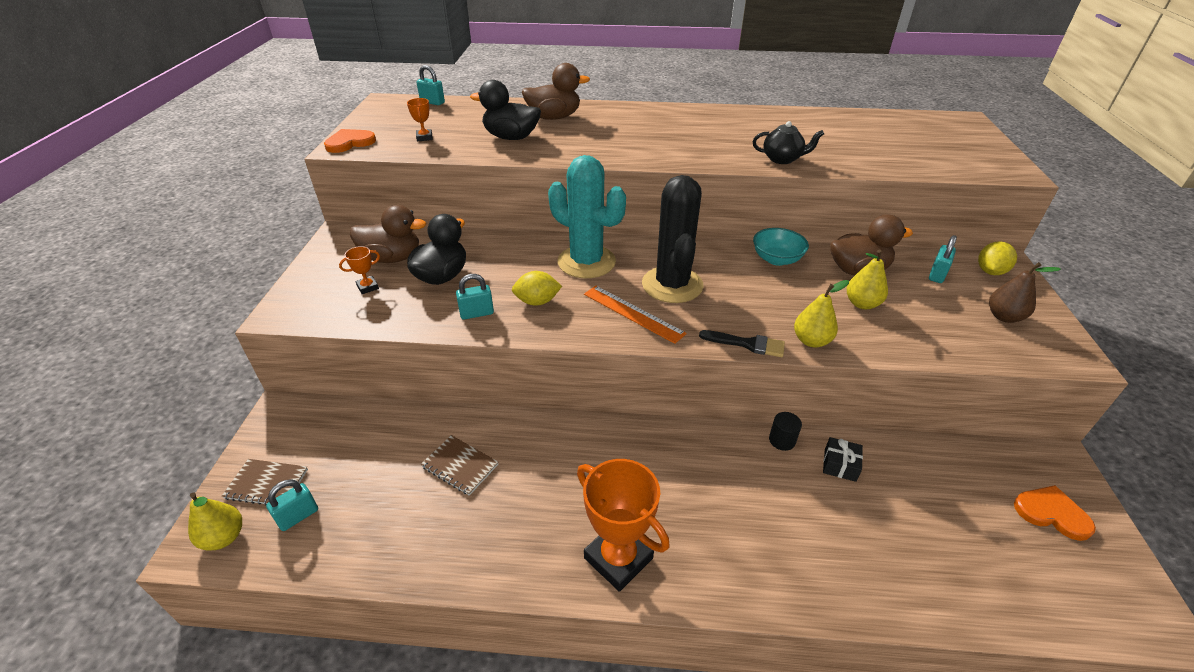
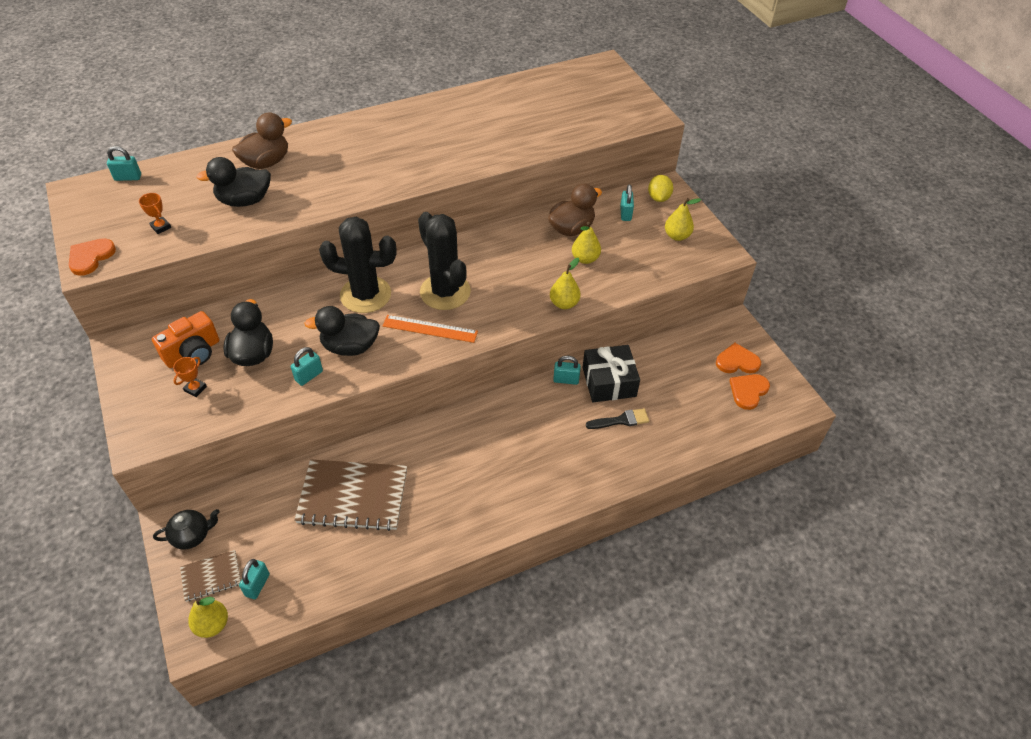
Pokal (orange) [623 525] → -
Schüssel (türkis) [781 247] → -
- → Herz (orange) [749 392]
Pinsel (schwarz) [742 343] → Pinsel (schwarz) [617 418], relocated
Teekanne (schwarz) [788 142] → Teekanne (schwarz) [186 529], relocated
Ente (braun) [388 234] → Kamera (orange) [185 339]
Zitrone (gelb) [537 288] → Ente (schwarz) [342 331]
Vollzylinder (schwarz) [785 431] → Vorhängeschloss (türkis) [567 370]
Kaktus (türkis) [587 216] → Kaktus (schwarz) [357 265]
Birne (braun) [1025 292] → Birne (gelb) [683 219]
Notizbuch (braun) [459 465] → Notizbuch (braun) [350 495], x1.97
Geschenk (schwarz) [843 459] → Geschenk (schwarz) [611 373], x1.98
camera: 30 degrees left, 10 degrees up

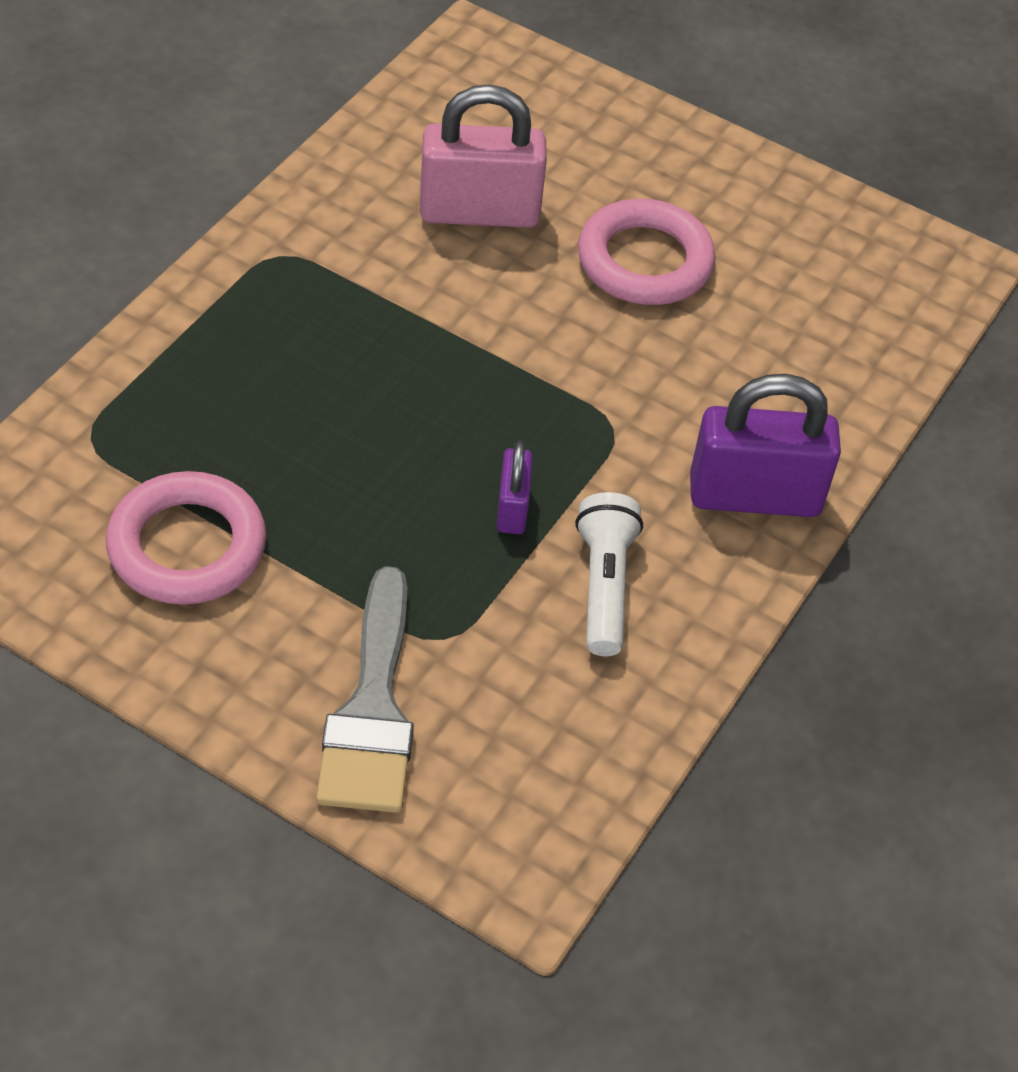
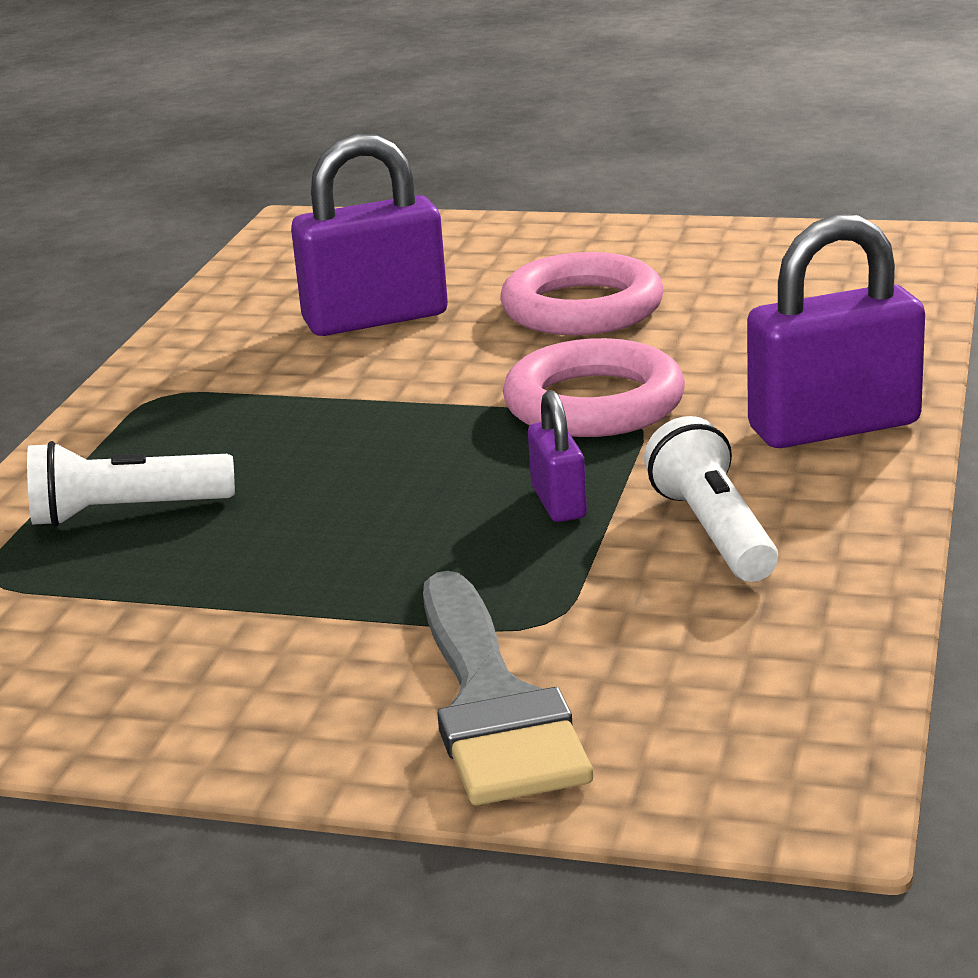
- → Taschenlampe (weiß) [131 484]
Ring (rosa) [186 538] → Ring (rosa) [594 387], relocated
Vorhängeschloss (rosa) [483 156] → Vorhängeschloss (lila) [369 235]
camera: 10 degrees left, 25 degrees down

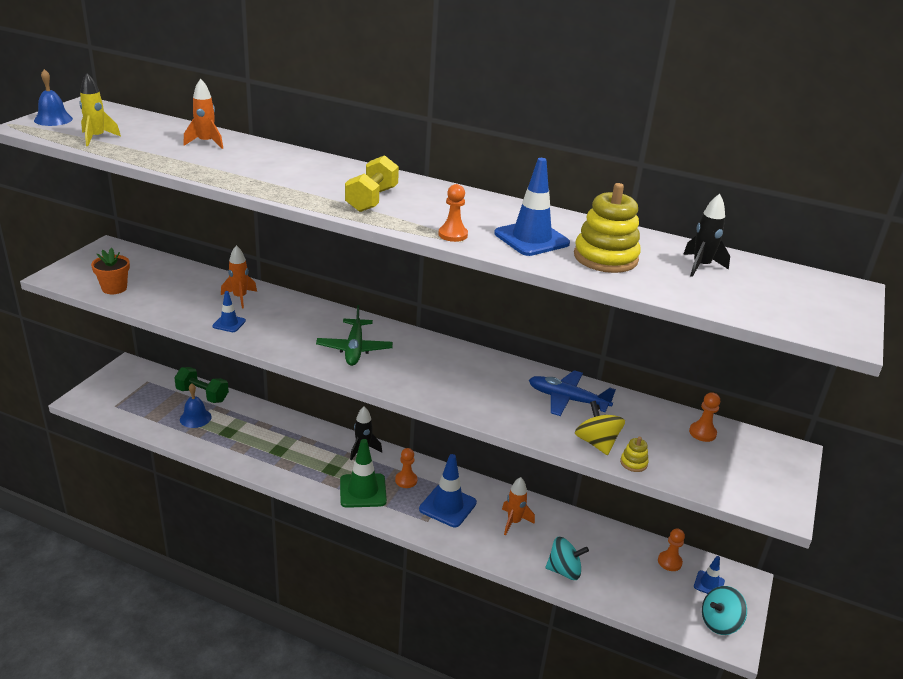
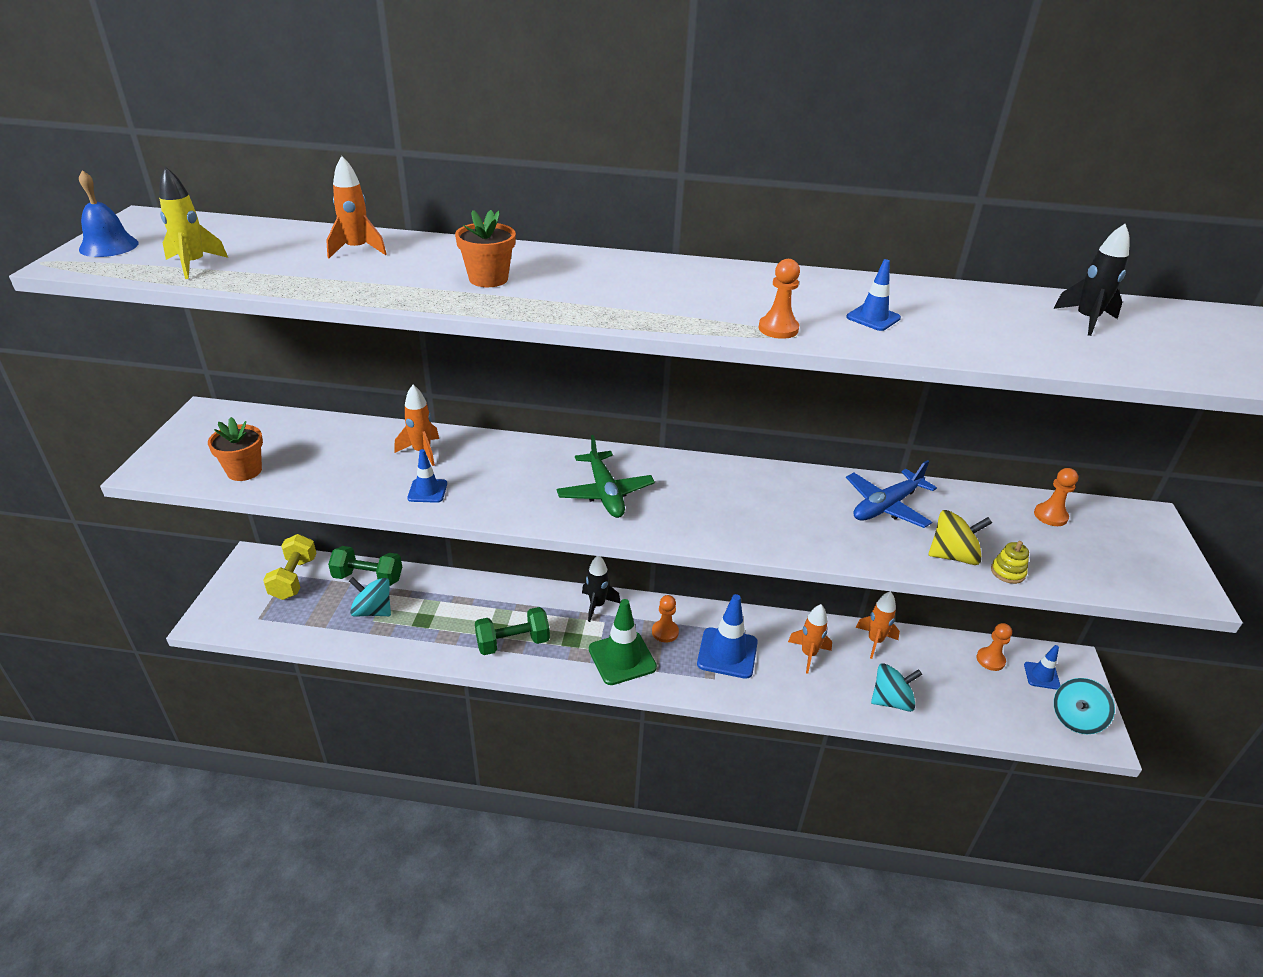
Stapelspielzeug (gelb) [607 228] → -
- → Blumentopf (orange) [485 248]
- → Hantel (grün) [512 631]
- → Rakete (orange) [878 625]
Hantel (gelb) [372 183] → Hantel (gelb) [290 567], relocated
Glocke (blau) [196 405] → Kreisel (türkis) [370 597]
Flugzeug (blau) [572 393] → Flugzeug (blau) [891 494], 45 degrees counterclockwise
Kreisel (gelb) [600 428] → Kreisel (gelb) [960 537], 120 degrees clockwise
Leitkegel (blau) [532 207] → Leitkegel (blau) [873 295], x0.54
camera: 15 degrees left, 5 degrees up

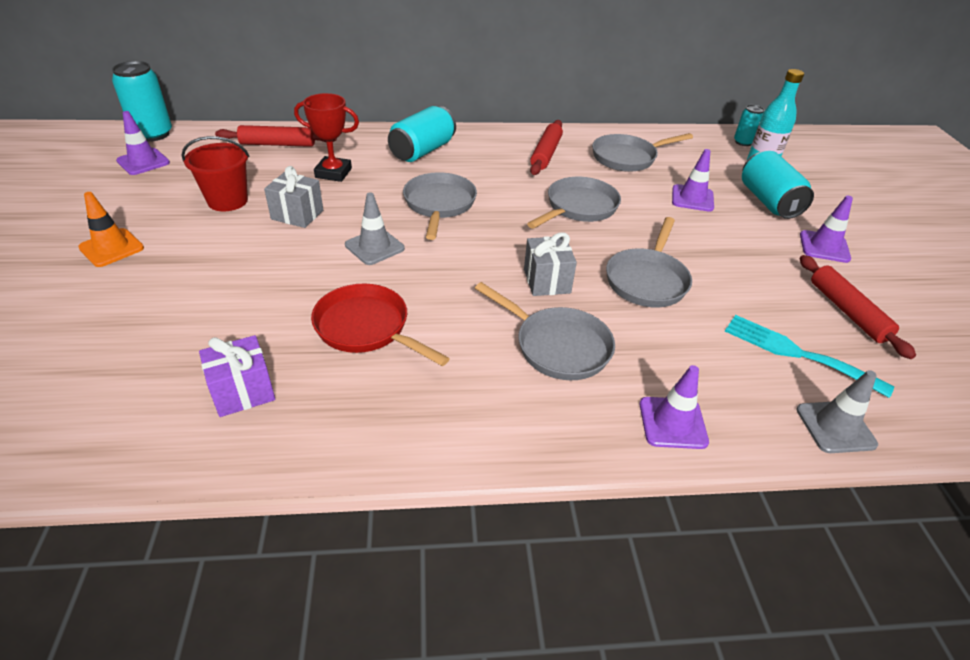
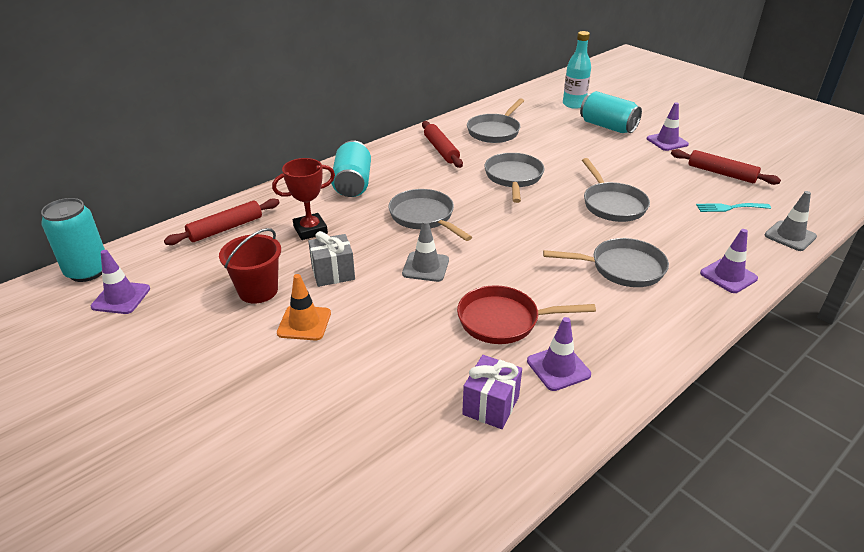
Geschenk (grau) [550 264] → -
Dose (türkis) [749 125] → -
Leitkegel (orange) [111 229] → Leitkegel (orange) [304 307], relocated
Leitkegel (lila) [693 180] → Leitkegel (lila) [559 354], relocated
Gabel (türkis) [809 356] → Gabel (türkis) [733 207], x0.67
camera: 35 degrees left, 5 degrees down

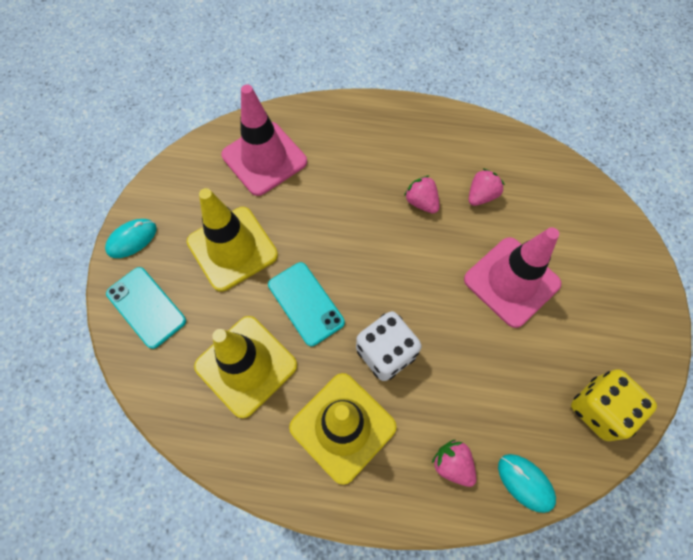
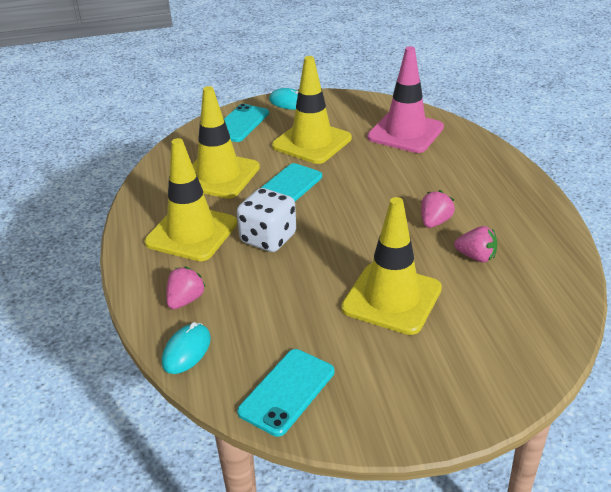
Spielwürfel (gelb) [614 405] → Handy (türkis) [285 393]
Leitkegel (rosa) [512 277] → Leitkegel (gelb) [391 266]
camera: 70 degrees right, 30 degrees down

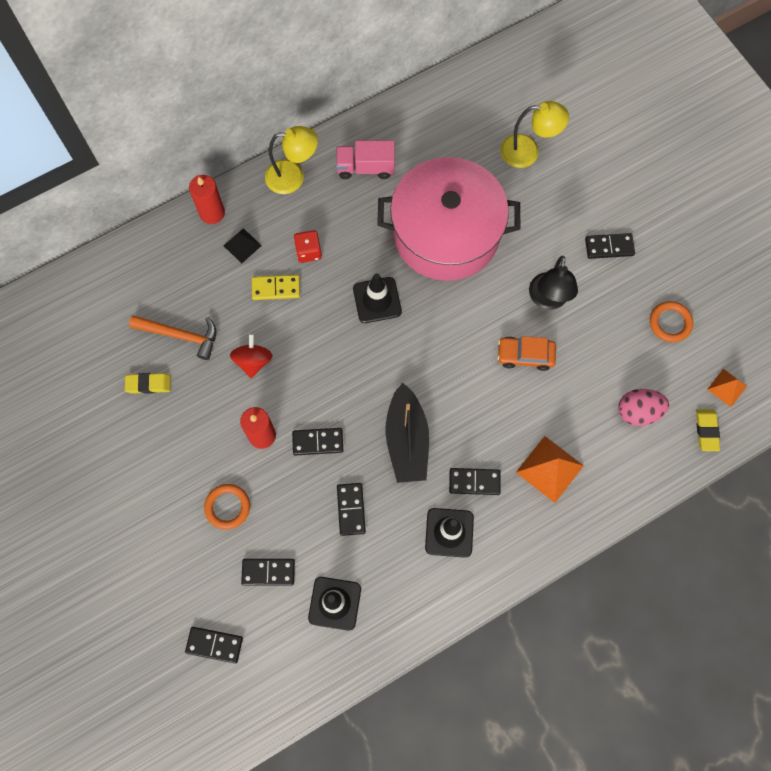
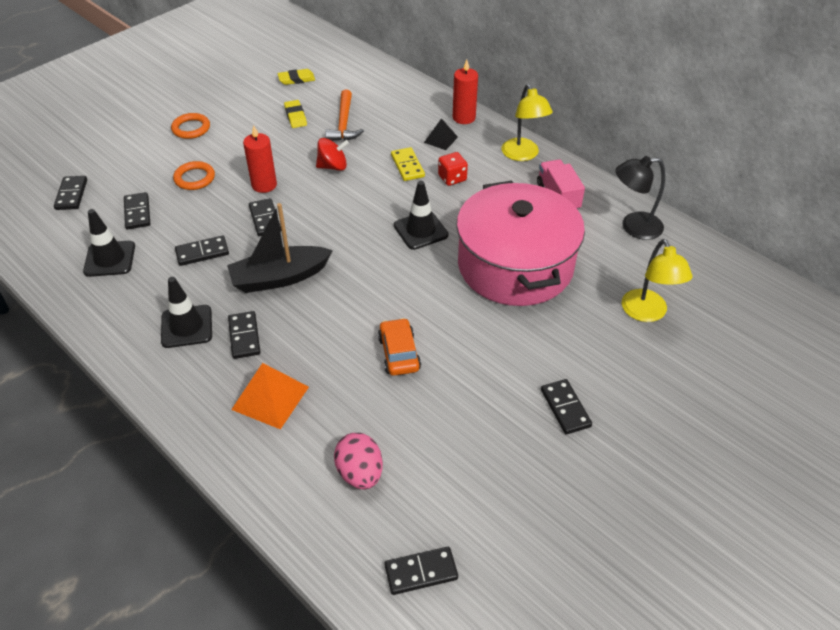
Lampe (schwarz) [553 282] → Lampe (schwarz) [640 198], relocated
Ring (orange) [671 321] → Ring (orange) [190 126], relocated
Radiergummi (gelb) [708 430] → Radiergummi (gelb) [296 77], relocated
Pyramide (orange) [727 388] → Dominostein (schwarz) [421 571]
camera: 75 degrees right, 25 degrees down

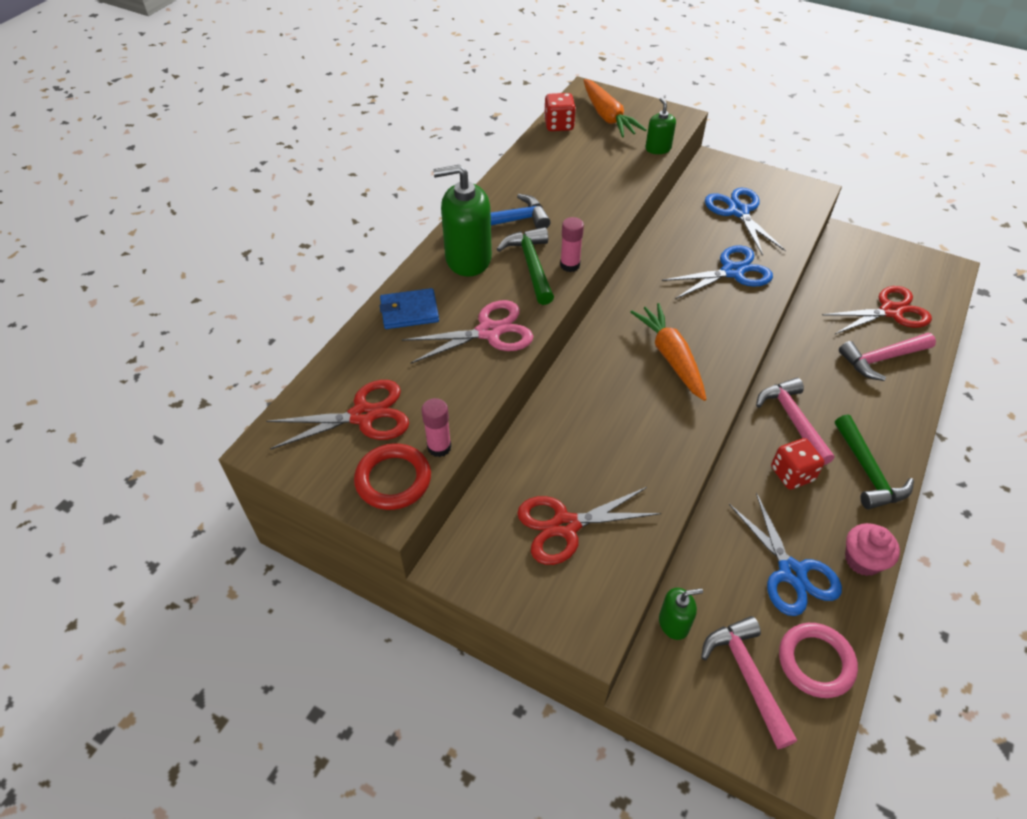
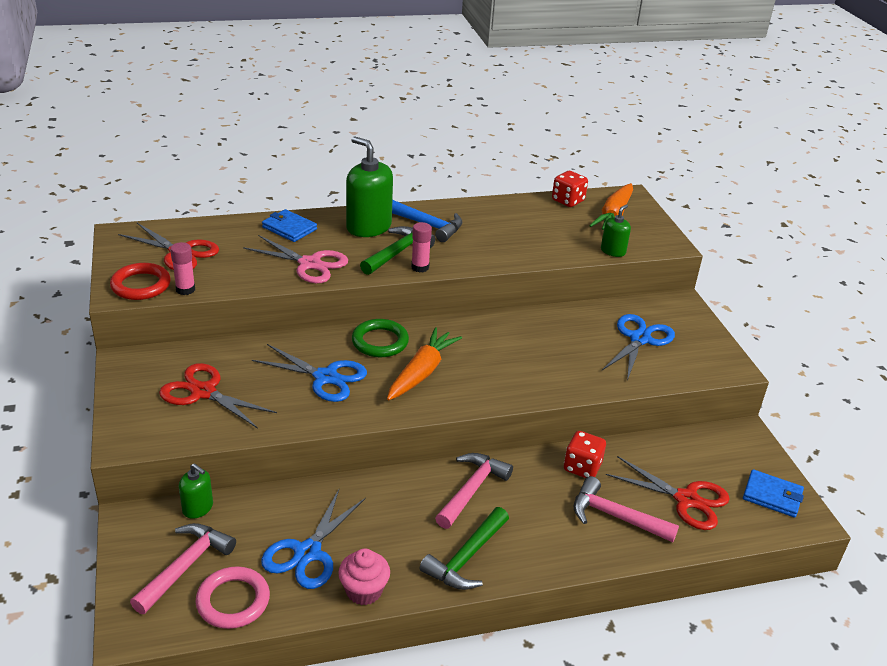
- → Ring (grün) [380 338]
- → Geldbörse (blau) [773 493]
Schere (blau) [717 272] → Schere (blau) [309 373], relocated
Spielwürfel (rot) [798 463] → Spielwürfel (rot) [585 454], relocated
camera: 45 degrees right, 15 degrees down

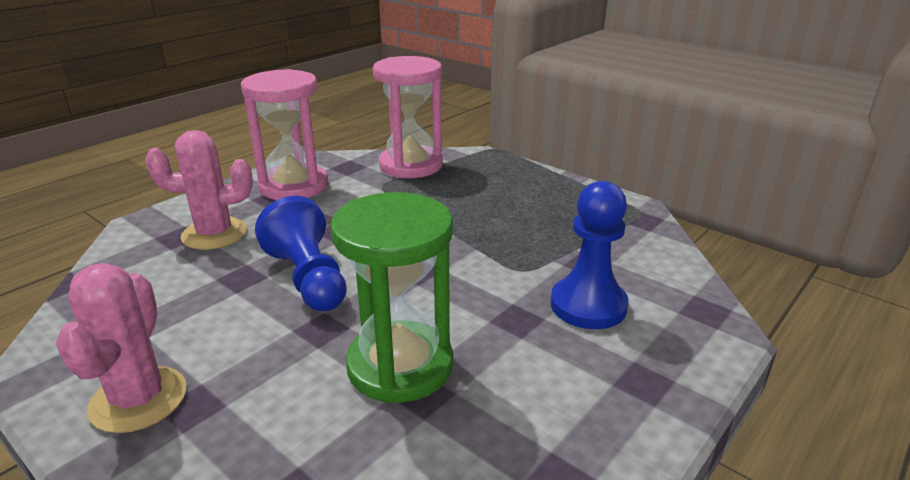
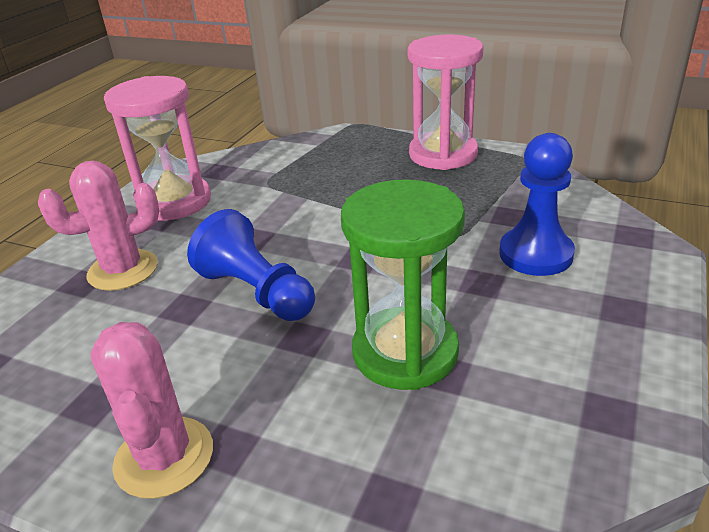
Sanduhr (rosa) [408 117] → Sanduhr (rosa) [446 102], relocated
camera: 15 degrees left, 5 degrees up

